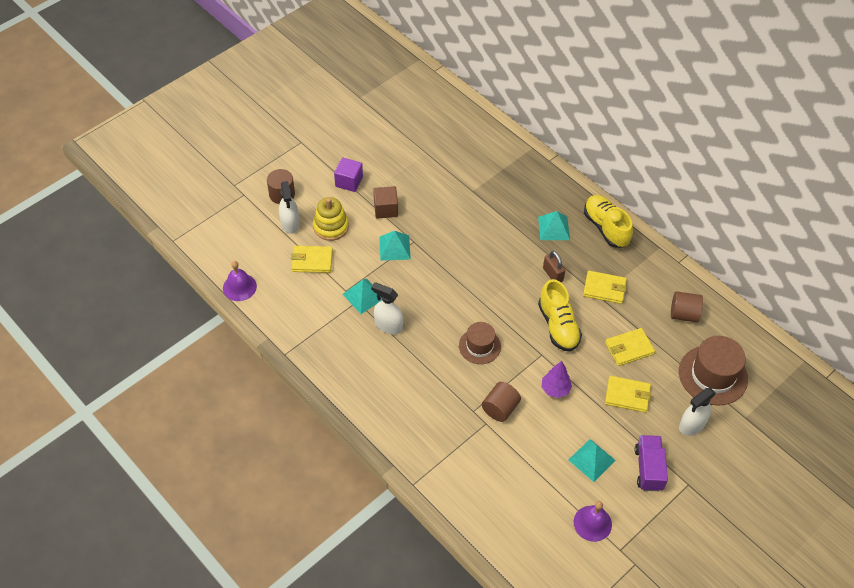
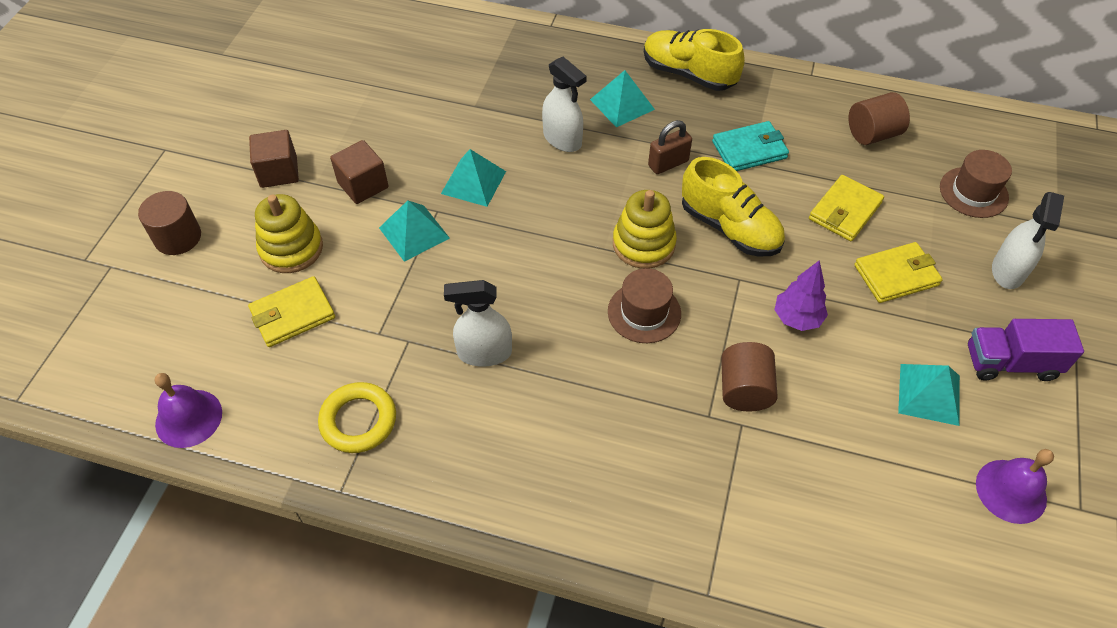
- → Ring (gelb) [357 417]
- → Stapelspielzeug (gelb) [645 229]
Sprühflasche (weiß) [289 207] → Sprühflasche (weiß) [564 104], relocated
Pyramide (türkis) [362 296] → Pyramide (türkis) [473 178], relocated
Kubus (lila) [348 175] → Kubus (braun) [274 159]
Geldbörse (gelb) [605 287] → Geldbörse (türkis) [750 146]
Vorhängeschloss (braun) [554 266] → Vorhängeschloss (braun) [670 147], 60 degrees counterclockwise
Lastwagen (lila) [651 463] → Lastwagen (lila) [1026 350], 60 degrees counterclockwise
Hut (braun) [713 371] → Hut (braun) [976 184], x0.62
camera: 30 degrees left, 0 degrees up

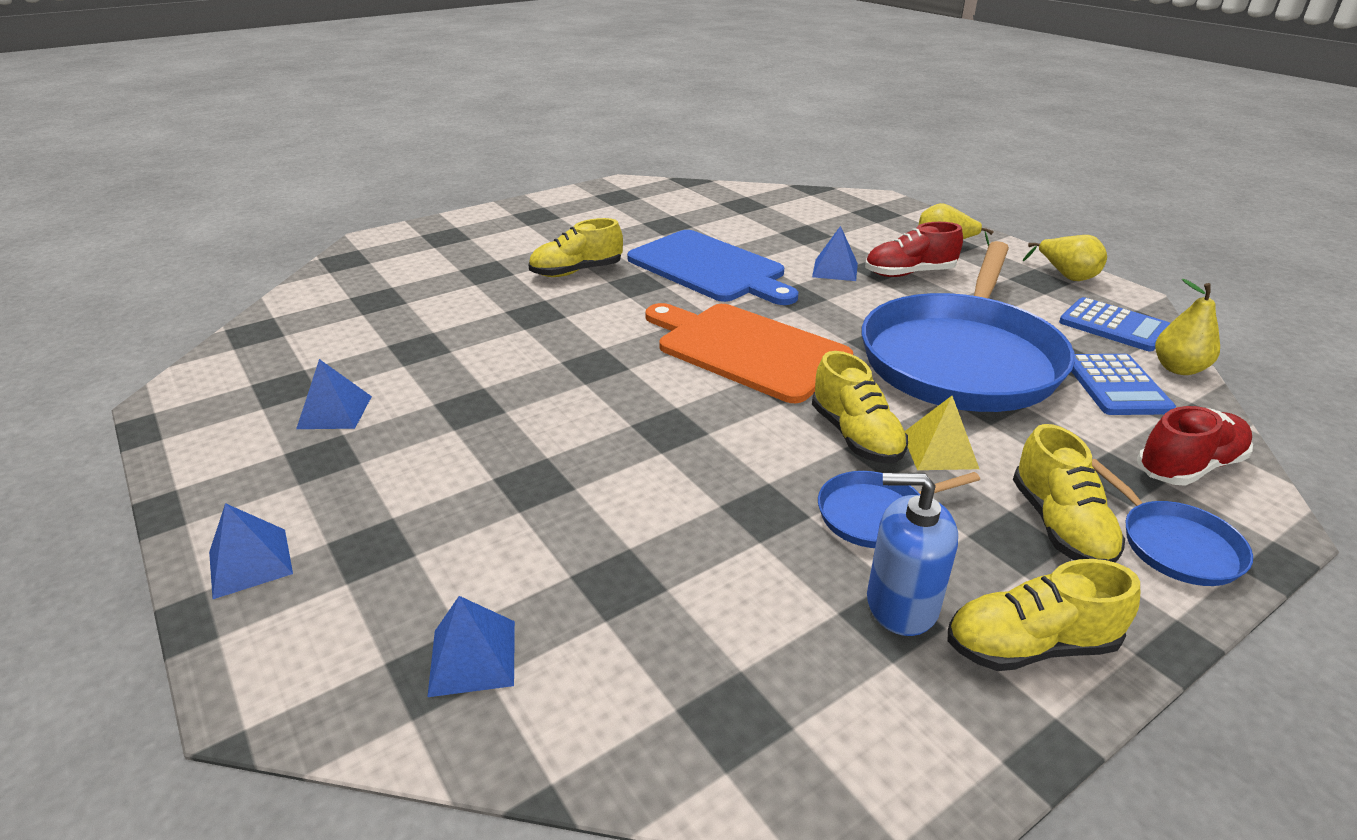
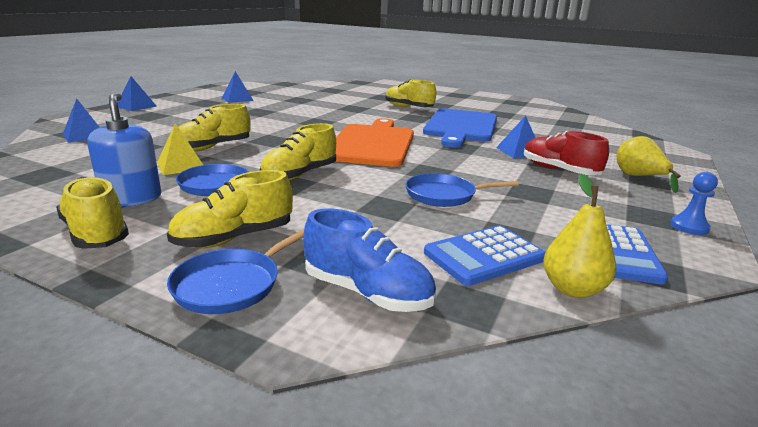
- → Schuh (gelb) [214 127]
Pyramide (gelb) [942 433] → Pyramide (gelb) [180 149], relocated
Birne (gelb) [1065 258] → Bauer (blau) [694 203]
Schuh (rot) [1195 446] → Schuh (blau) [370 260]
Pfanne (blau) [968 326] → Pfanne (blau) [462 190], x0.41
camera: 60 degrees right, 10 degrees down

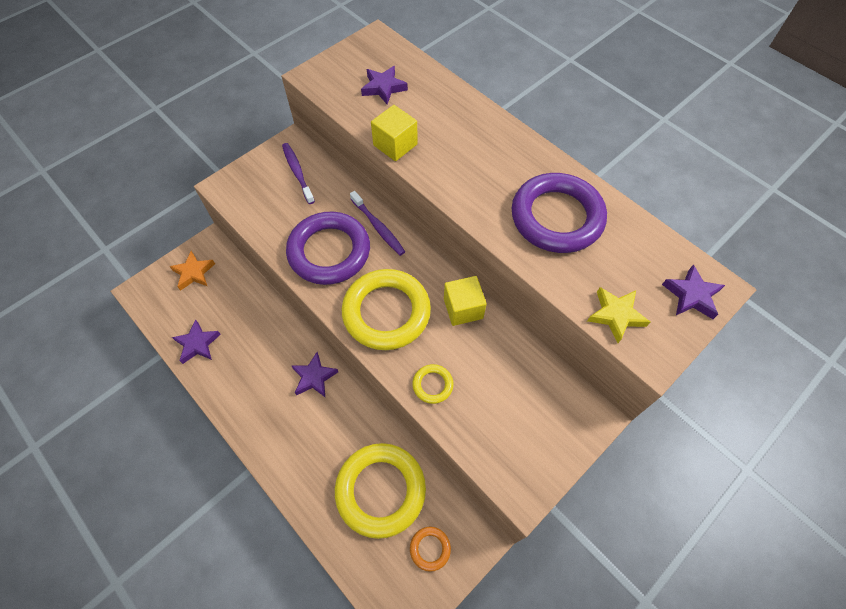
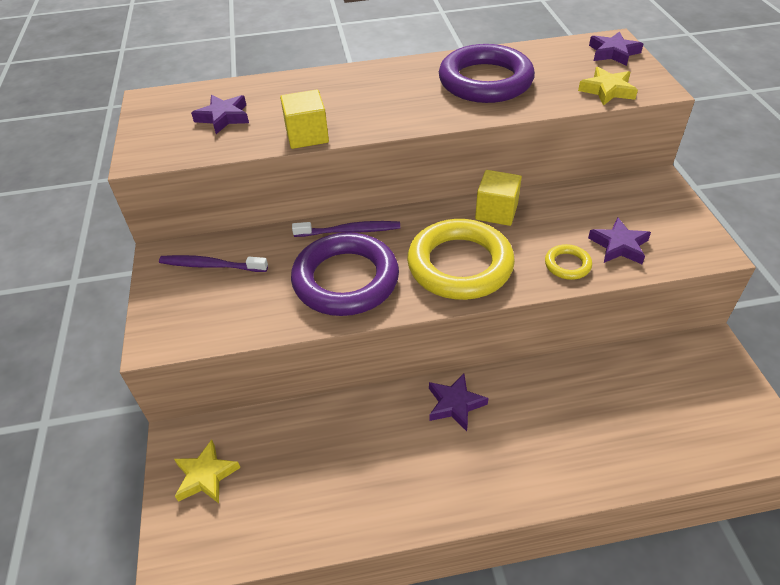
Ring (gelb) [380 491] → -
Ring (orange) [430 549] → -
Stern (lila) [196 341] → Stern (lila) [619 240], relocated
Stern (orange) [192 271] → Stern (gelb) [207 471]
camera: 55 degrees left, 15 degrees down

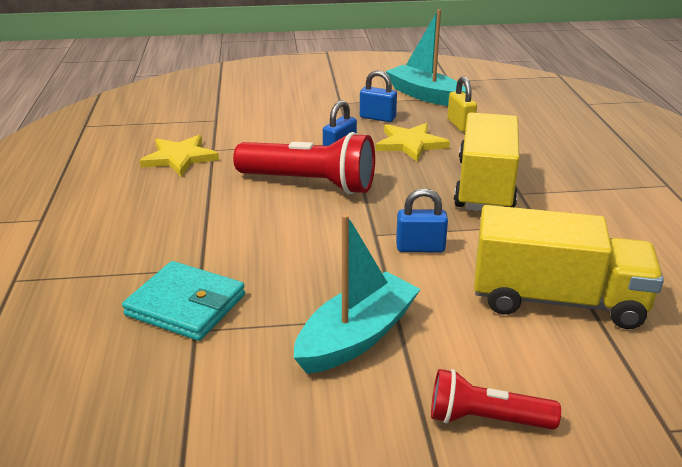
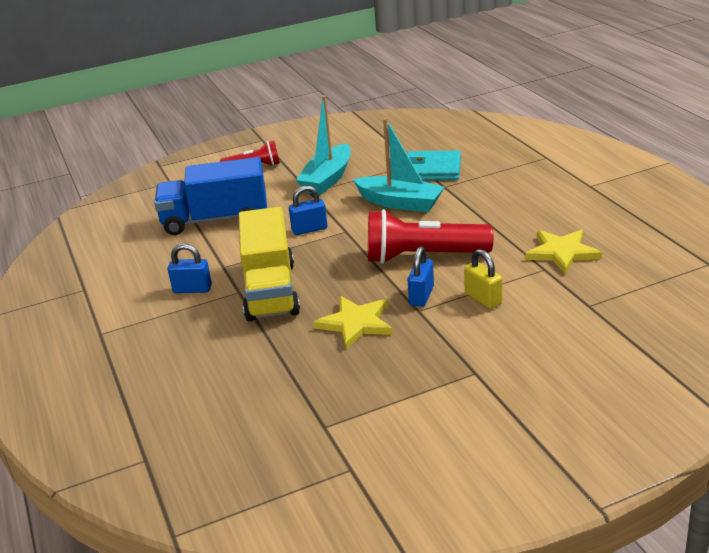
Vorhängeschloss (blau) [378 96] → Vorhängeschloss (blau) [190 268], relocated
Boot (türkis) [425 57] → Boot (türkis) [399 165], relocated
Vorhängeschloss (gelb) [462 104] → Vorhängeschloss (gelb) [483 279], relocated
Lastwagen (gelb) [569 267] → Lastwagen (blau) [210 196]
camera: 165 degrees right, 0 degrees up

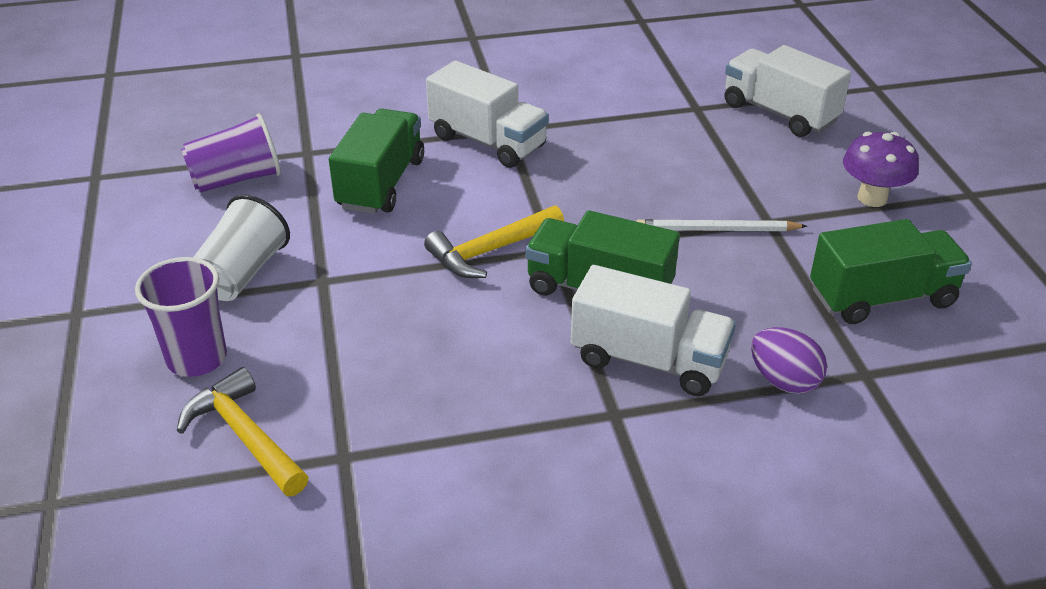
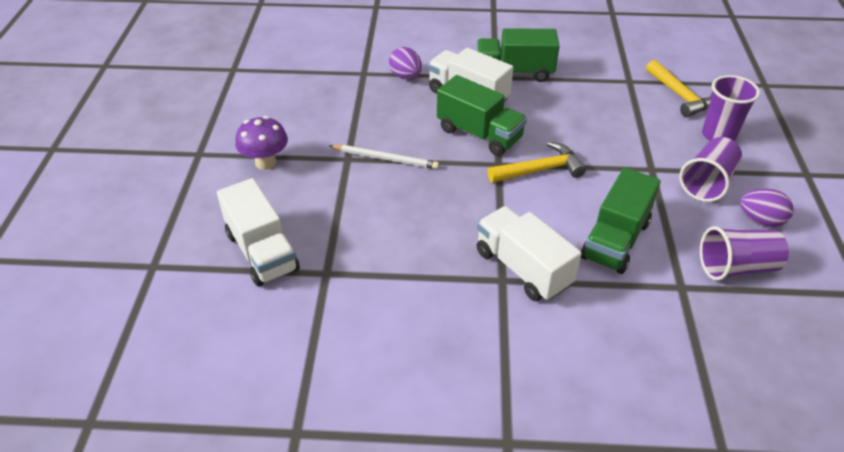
- → Ei (lila) [767 207]
Lastwagen (grün) [891 271] → Lastwagen (grün) [518 55], relocated
Becher (weiß) [242 248] → Becher (lila) [710 169]
camera: 165 degrees left, 5 degrees up

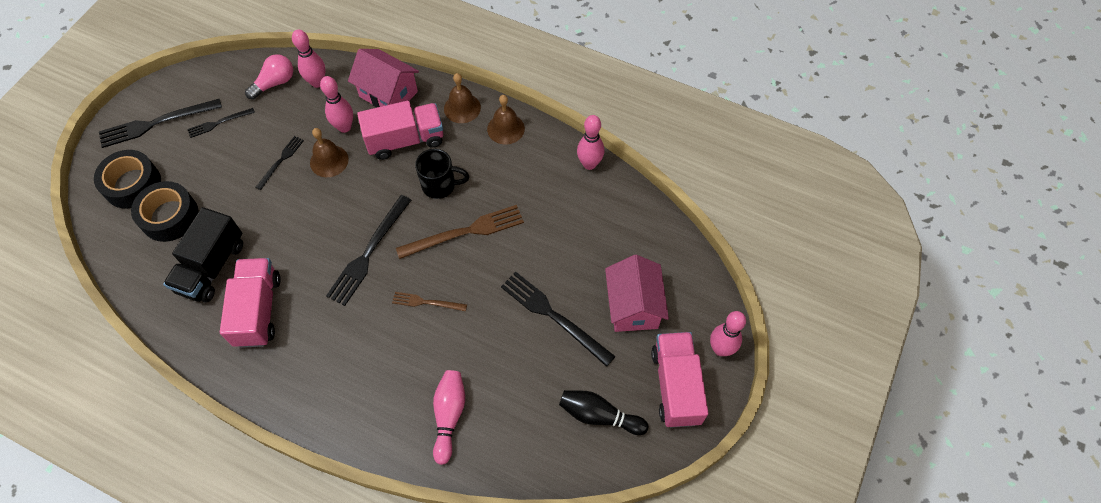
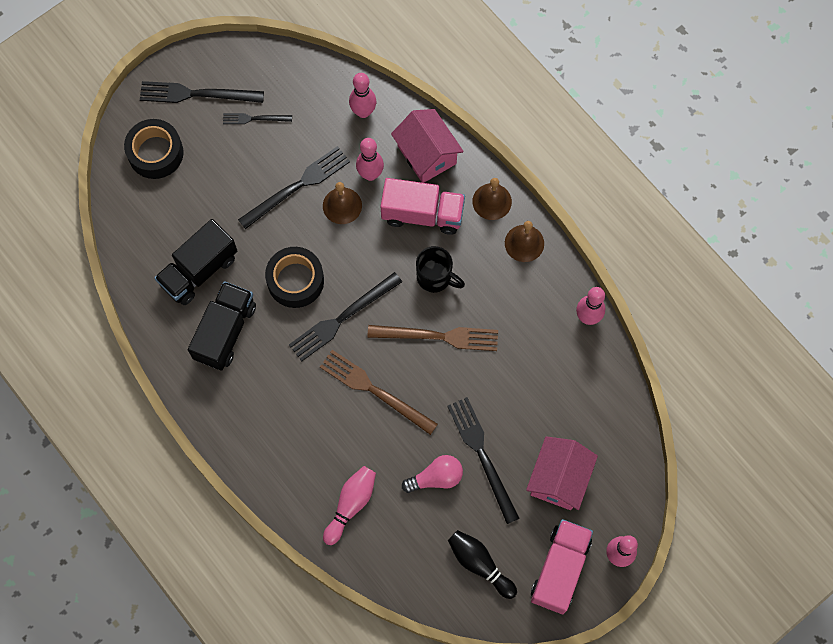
Klebeband (schwarz) [165 211] → Klebeband (schwarz) [294 277], relocated
Glühbirne (rosa) [269 77] → Glühbirne (rosa) [432 474], relocated
Lastwagen (rosa) [250 303] → Lastwagen (schwarz) [222 326]
Gabel (schwarz) [279 163] → Gabel (schwarz) [294 187], x1.80
Gabel (braun) [429 301] → Gabel (braun) [379 392], x1.80
camera: 25 degrees right, 10 degrees up

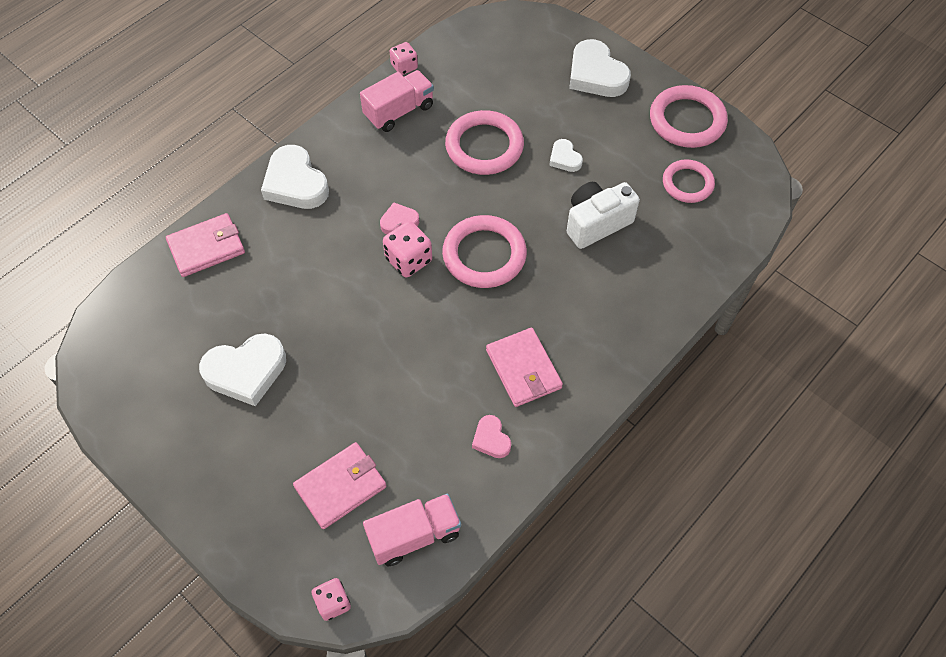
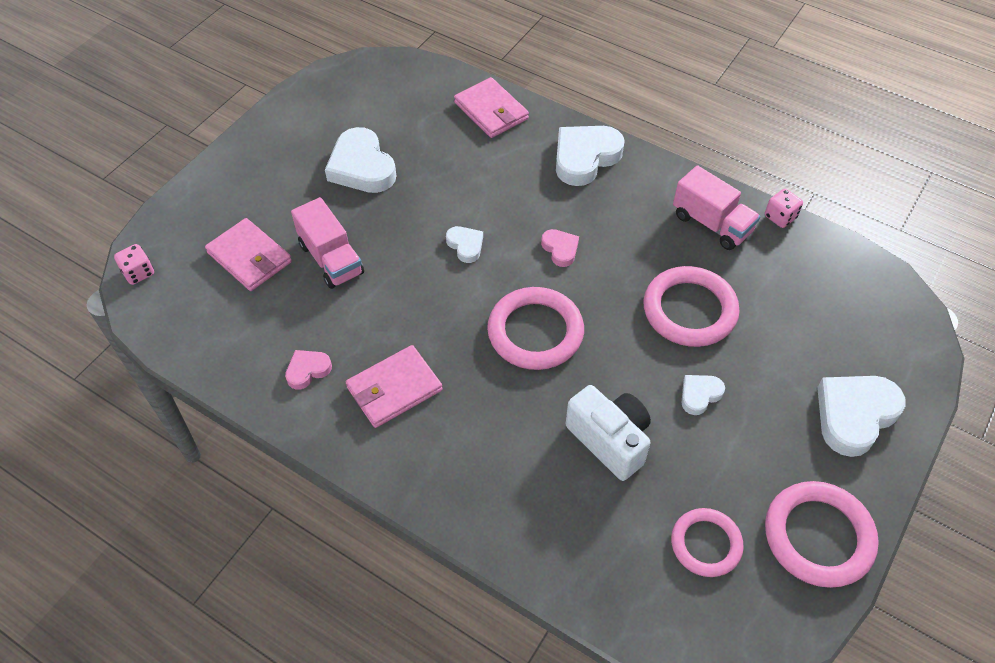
Spielwürfel (rosa) [407 249] → -
- → Herz (weiß) [464 244]
Lastwagen (rosa) [412 529] → Lastwagen (rosa) [327 243], relocated
camera: 80 degrees right, 5 degrees down

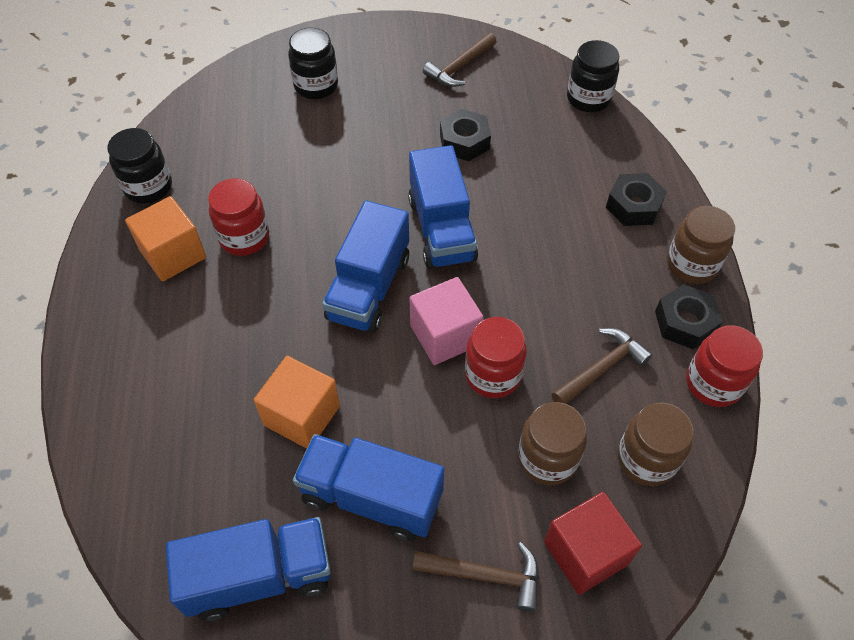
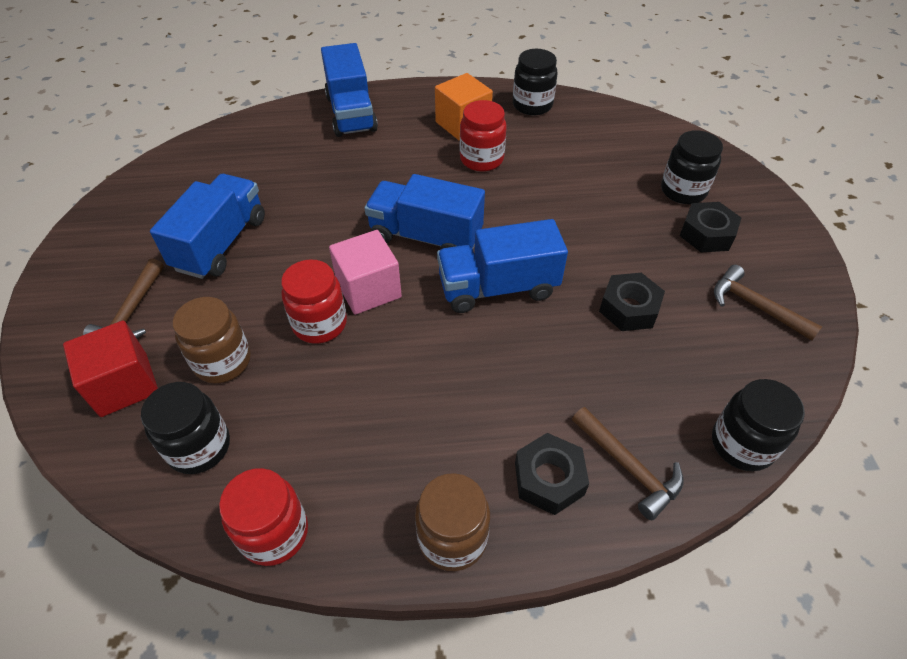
Kubus (orange) [297 402] → -
Lastwagen (blau) [248 569] → Lastwagen (blau) [349 90], relocated
Hammer (braun) [602 366] → Hammer (braun) [628 463], relocated
Sechskantmutter (schwarz) [689 316] → Sechskantmutter (schwarz) [710 227], relocated
Einmachglas (braun) [656 444] → Einmachglas (schwarz) [185 428]
camera: 90 degrees right, 5 degrees down

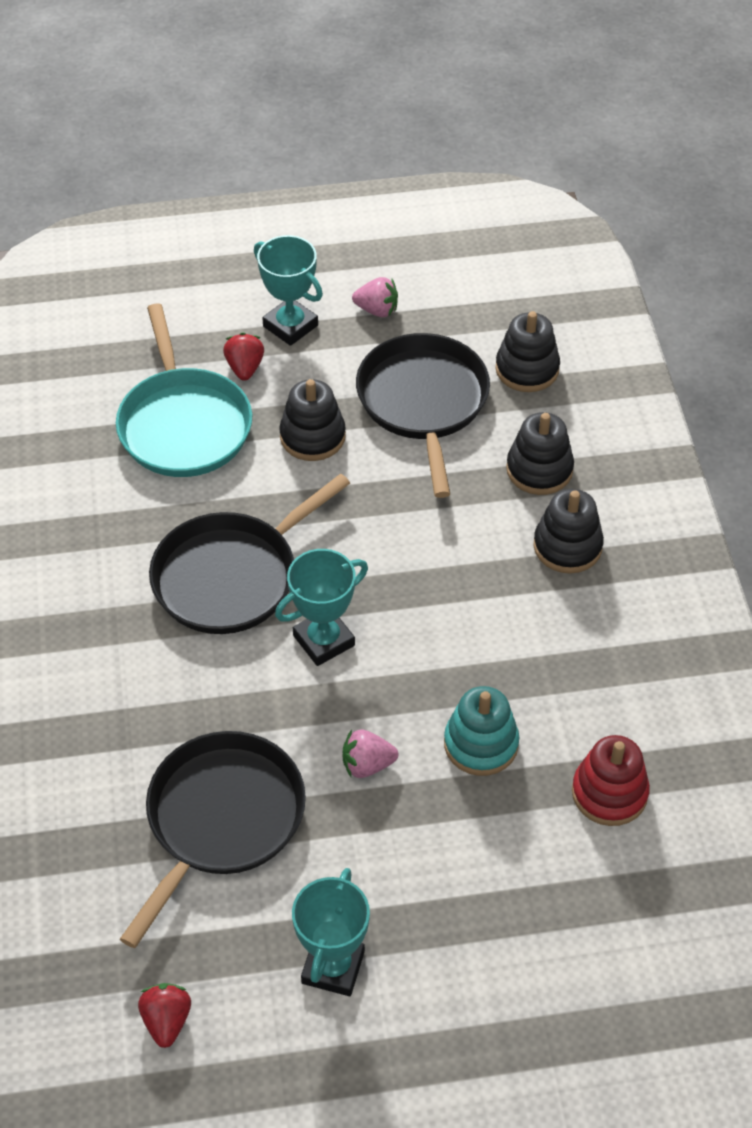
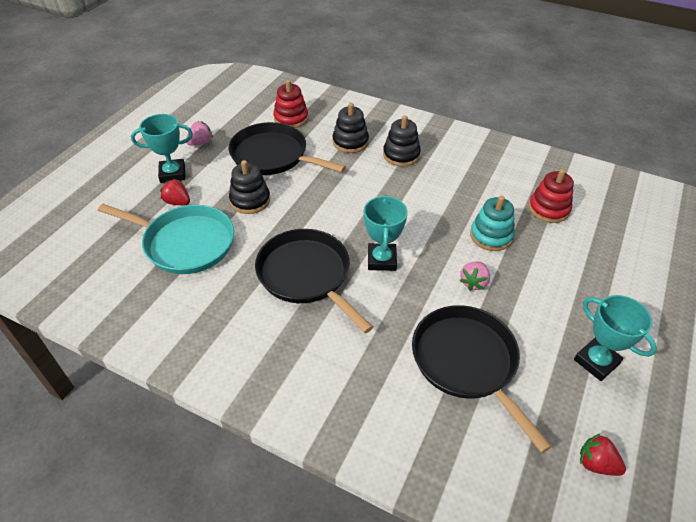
Stapelspielzeug (schwarz) [527 351] → Stapelspielzeug (rot) [290 104]
Pfanne (schwarz) [249 554] → Pfanne (schwarz) [314 281], 150 degrees clockwise
camera: 55 degrees left, 5 degrees down

